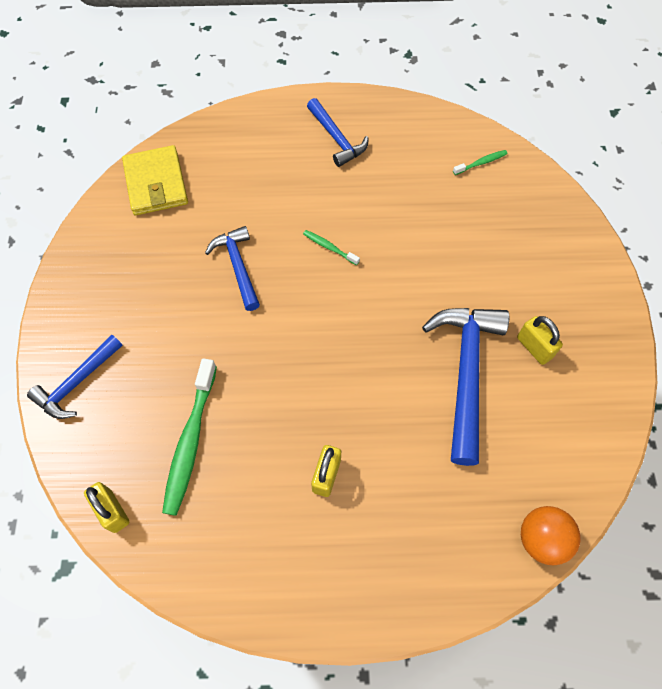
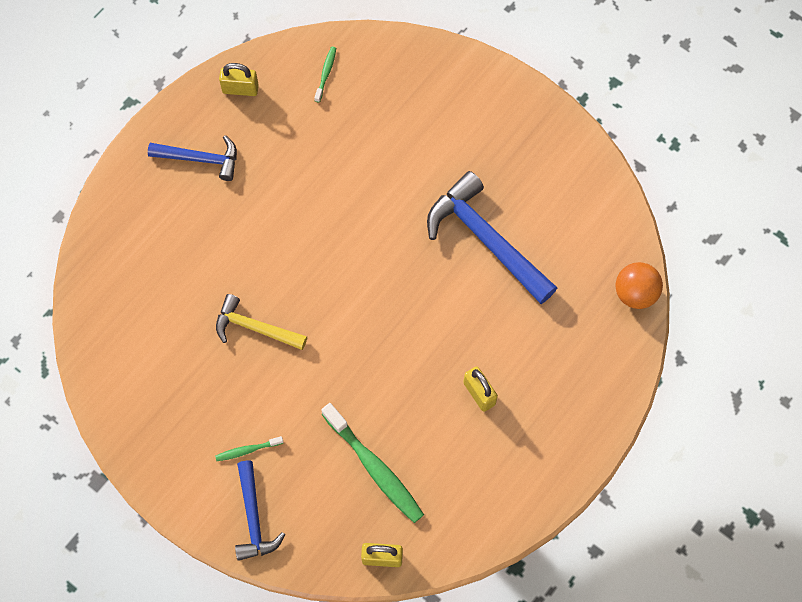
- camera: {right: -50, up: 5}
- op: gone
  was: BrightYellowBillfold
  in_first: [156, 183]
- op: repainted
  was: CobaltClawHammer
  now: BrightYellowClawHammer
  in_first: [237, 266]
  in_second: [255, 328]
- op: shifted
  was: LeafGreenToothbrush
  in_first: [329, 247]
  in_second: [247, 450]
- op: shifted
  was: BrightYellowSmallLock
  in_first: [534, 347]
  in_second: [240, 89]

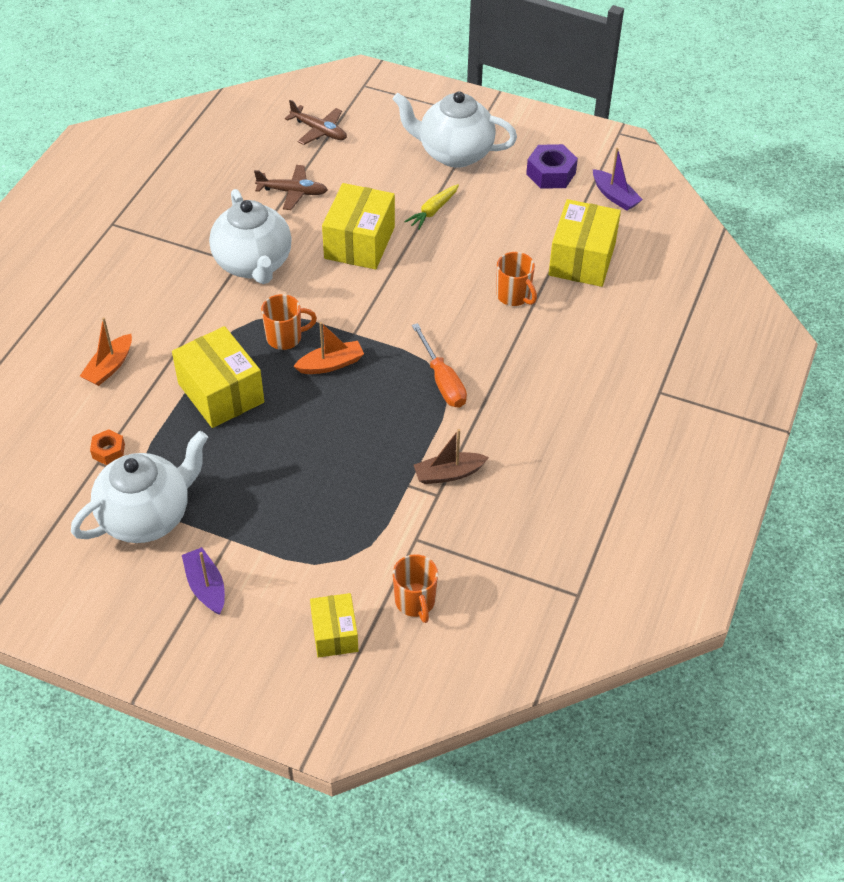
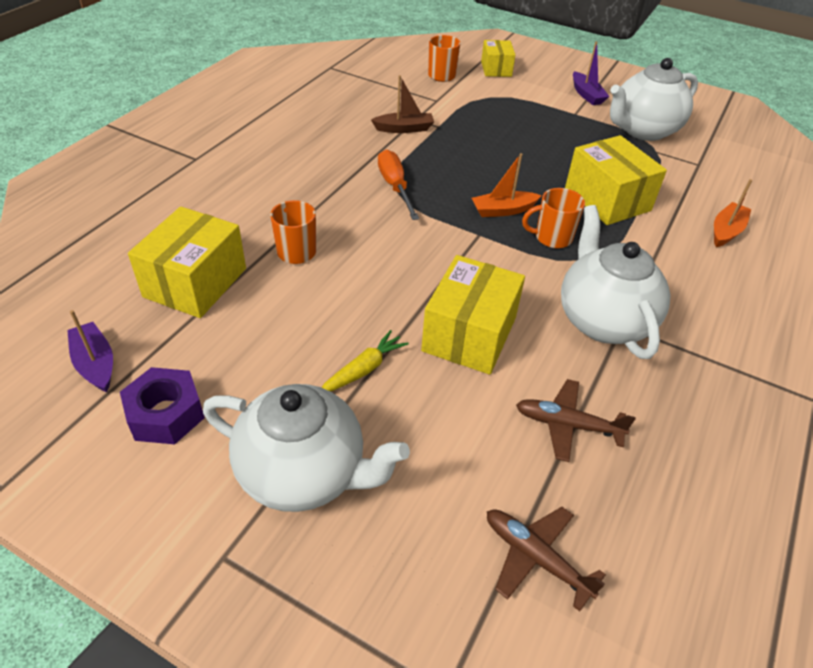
- camera: {right: -175, up: -5}
- op: gone
  was: OrangeColouredHexNut
  in_first: [108, 451]

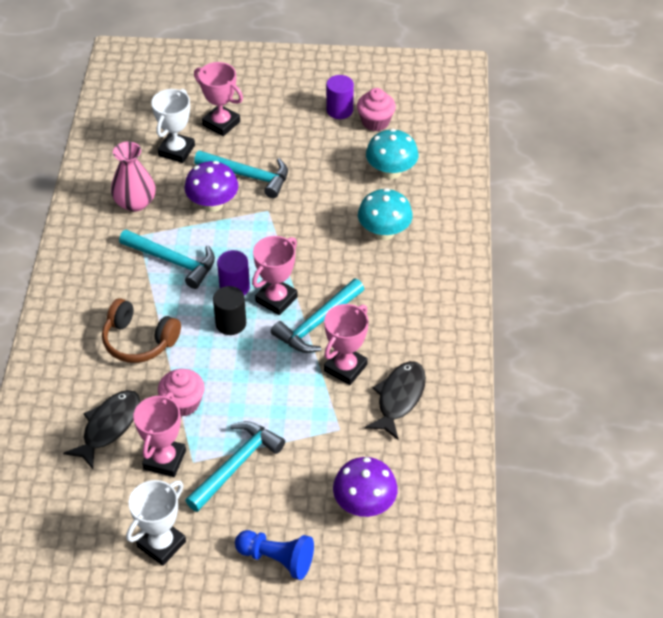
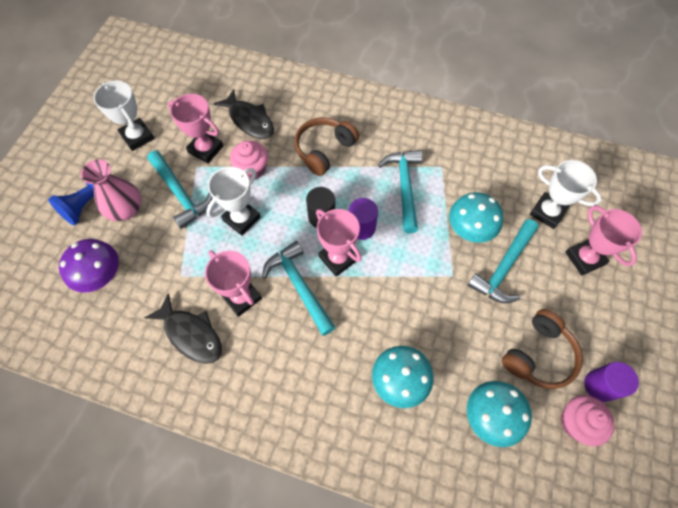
- camera: {right: 105, up: 15}
- op: rotated
  was: PinkTrophy
  in_first: [221, 123]
  in_second: [584, 258]
  clockwise: -75
- op: shifted
  was: PinkVase
  in_first: [135, 202]
  in_second: [126, 209]
- op: repainted
  was: PurpleMushroom
  now: TurquoiseMushroom
  in_first: [213, 204]
  in_second: [469, 230]
- op: rotated
  was: TurquoiseClawHammer
  in_first: [173, 261]
  in_second: [404, 187]
  clockwise: 135
- op: new
  now: WhiteTrophy
  in_second: [241, 219]
- op: new
  now: RussetHeadphones
  in_second: [539, 355]

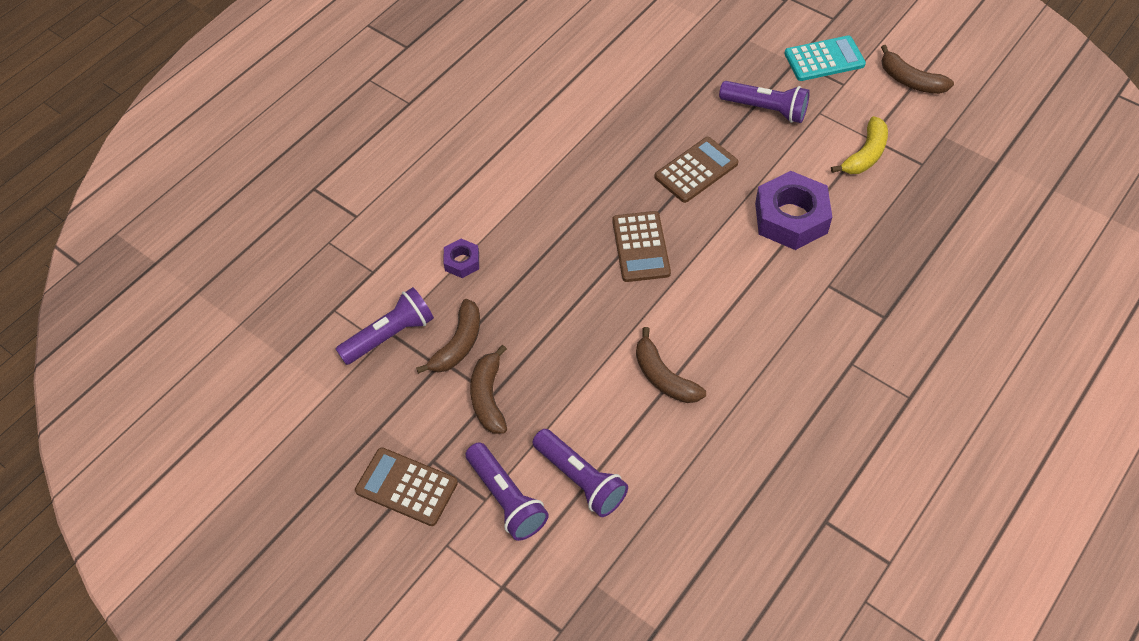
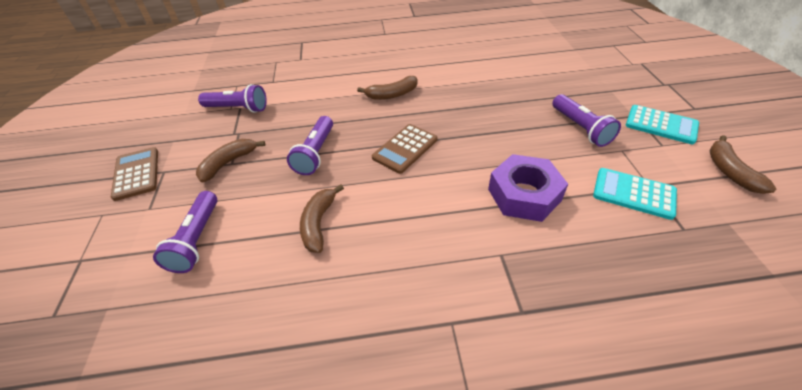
- camera: {right: 45, up: -10}
- op: swapped
  was: BrightYellowBananaFruit
  now: TurquoiseCalculator
  in_first: [865, 154]
  in_second: [633, 193]
- op: gone
  was: RussetCalculator
  in_first: [696, 170]
- op: gone
  was: PurpleHexNut
  in_first: [462, 262]
- op: shifted
  was: RussetBananaFruit
  in_first: [458, 344]
  in_second: [392, 94]
- op: shifted
  was: PurpleFlashlight
  in_first: [506, 499]
  in_second: [315, 153]

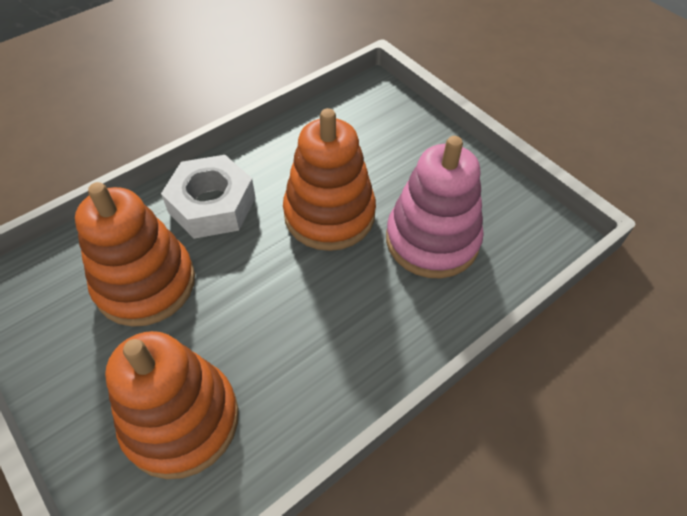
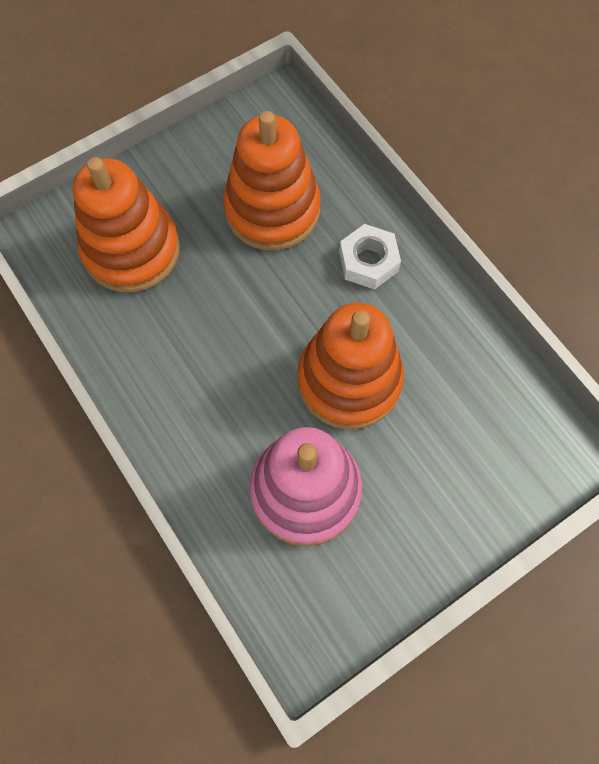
- camera: {right: 95, up: 15}
- op: scaled
  was: WhiteHexNut
  in_first: [212, 205]
  in_second: [368, 261]
  ratio: 0.66

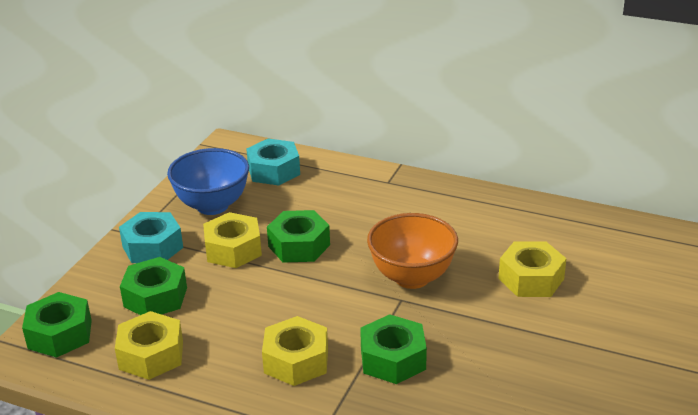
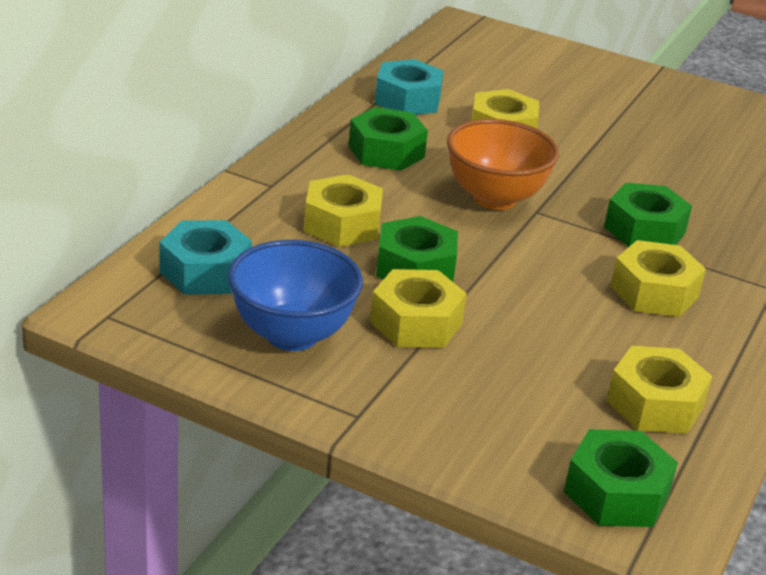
- camera: {right: -90, up: 0}
- op: shifted
  was: TurquoiseHexNut
  in_first: [152, 247]
  in_second: [407, 100]
- op: shifted
  was: LeafGreenHexNut
  in_first: [155, 297]
  in_second: [386, 152]
- op: new
  now: BrightYellowHexNut
  in_second: [342, 224]

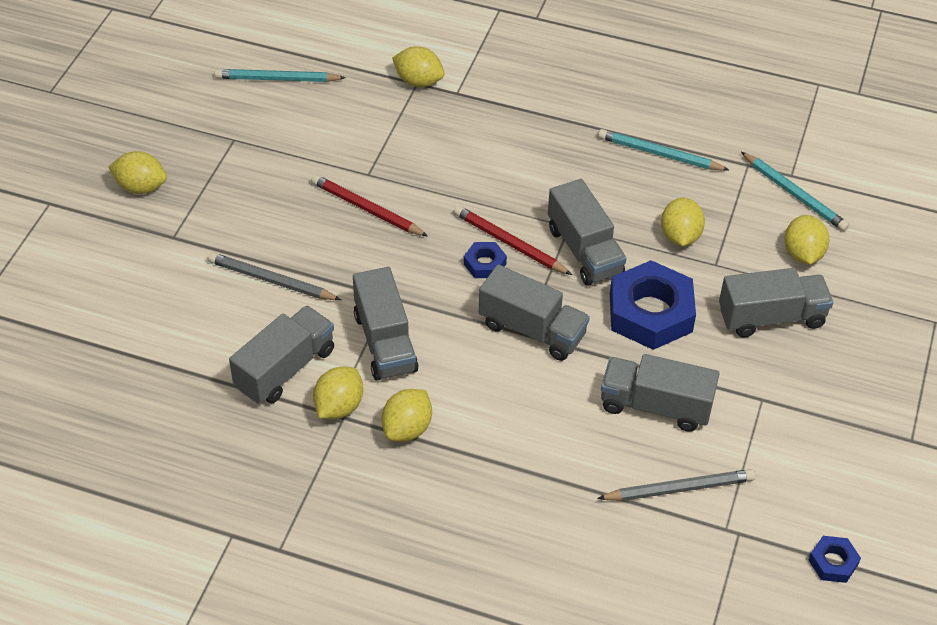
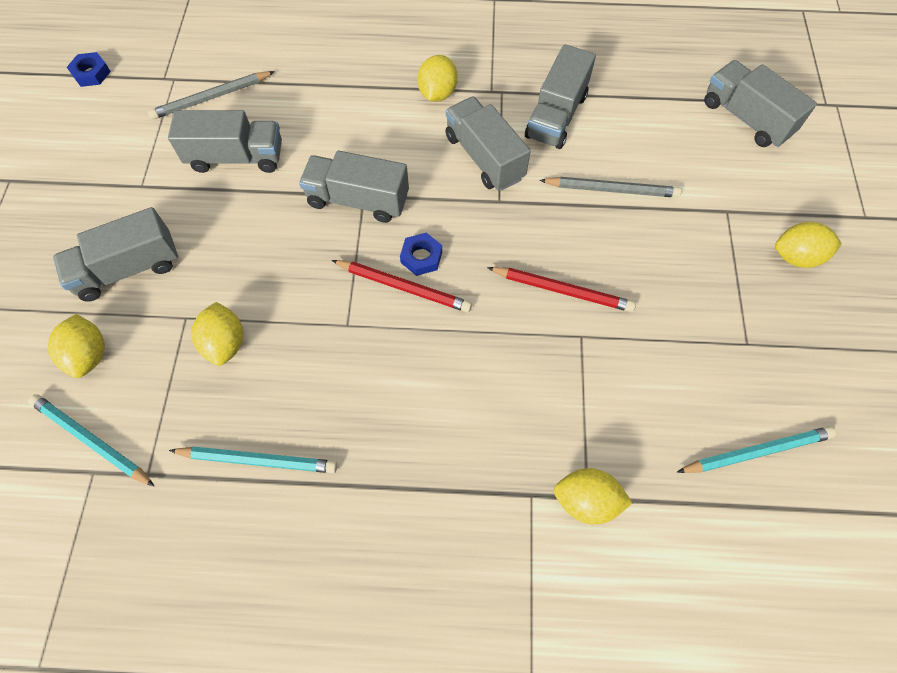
- camera: {right: 165, up: 15}
- op: shifted
  was: GrayToyTruck
  in_first: [584, 251]
  in_second: [746, 118]
- op: gone
  was: CobaltHexNut
  in_first: [650, 313]
- op: gone
  was: BrightYellowToyLemon
  in_first: [339, 406]

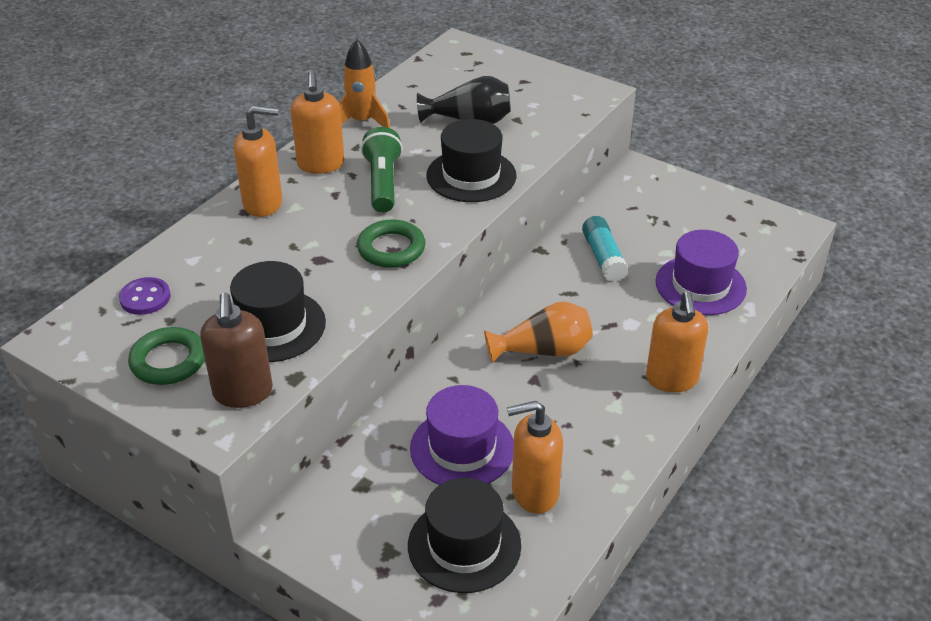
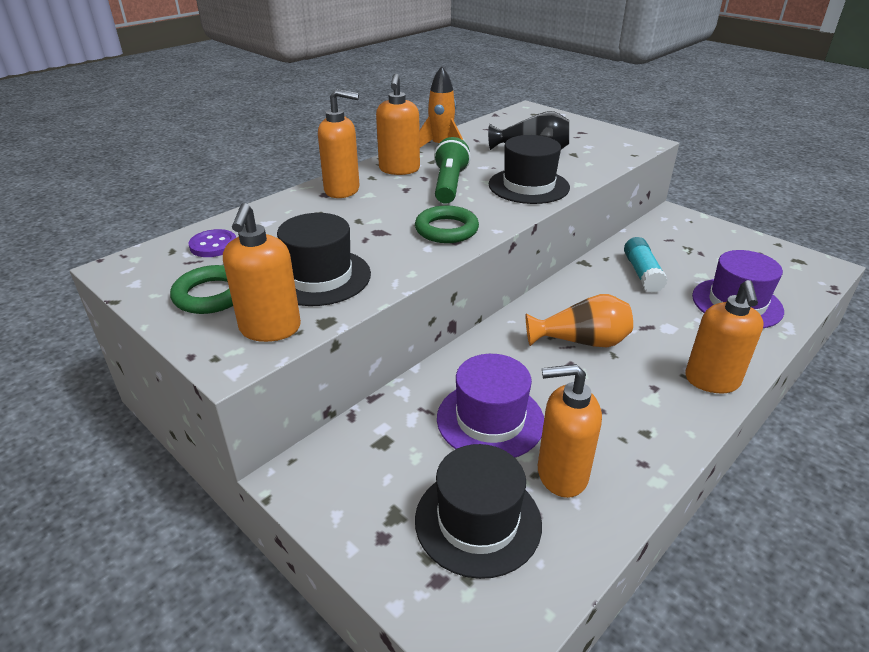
- camera: {right: 10, up: -5}
- op: repainted
  was: RussetSoapPump
  now: OrangeColouredSoapPump
  in_first: [243, 393]
  in_second: [270, 329]

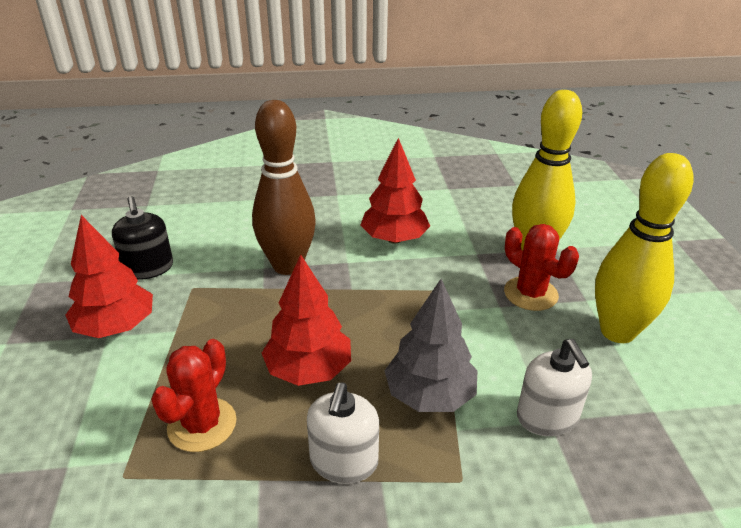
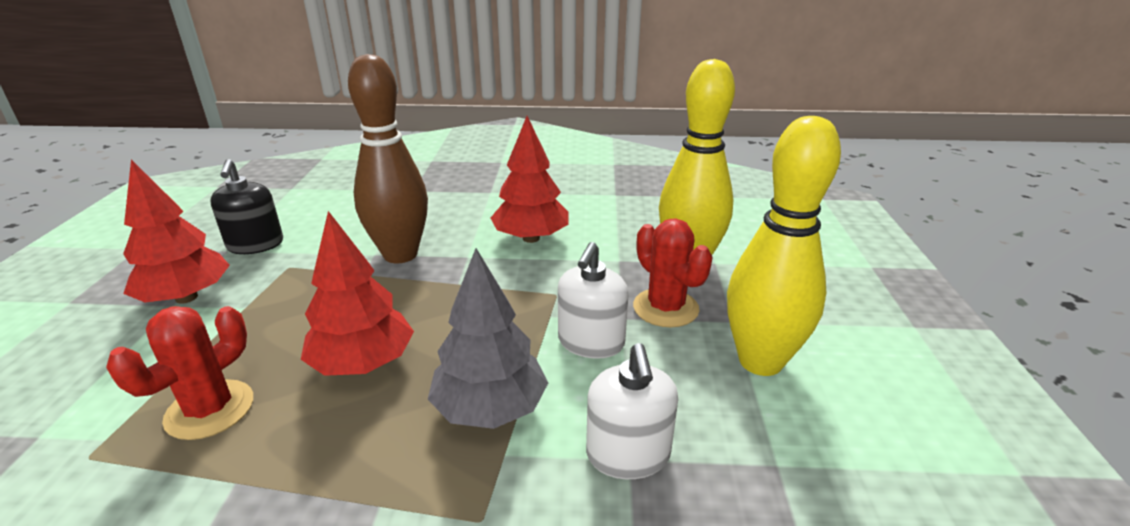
- camera: {right: 10, up: -5}
- op: shifted
  was: WhiteSoapPump
  in_first: [344, 461]
  in_second: [591, 342]

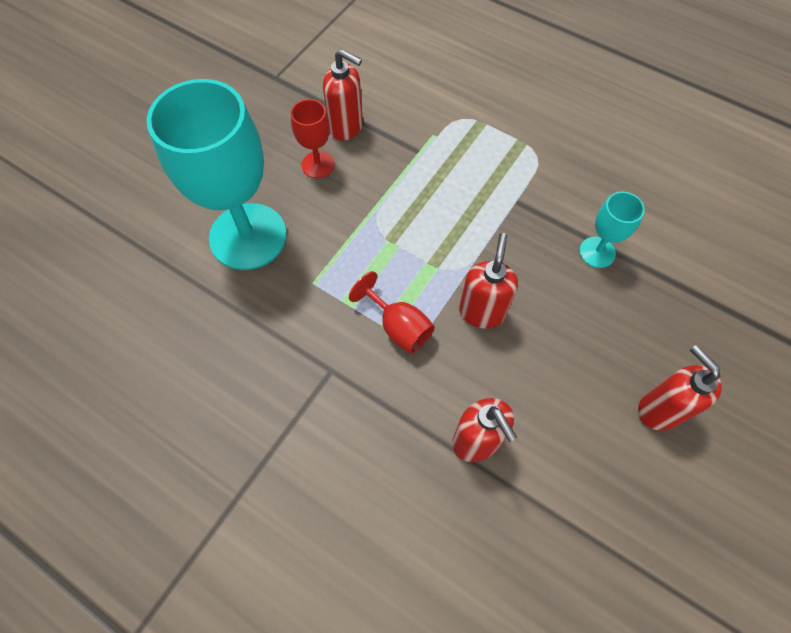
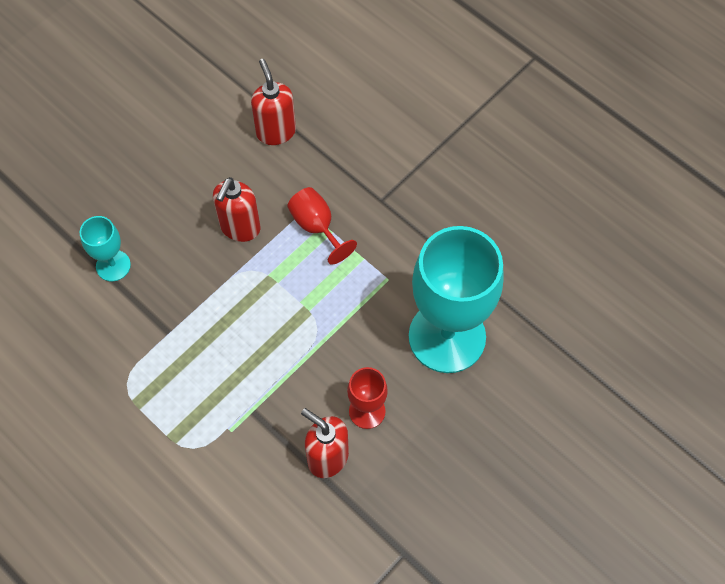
- camera: {right: -170, up: 0}
- op: gone
  was: ScarletSoapPump
  in_first: [659, 409]

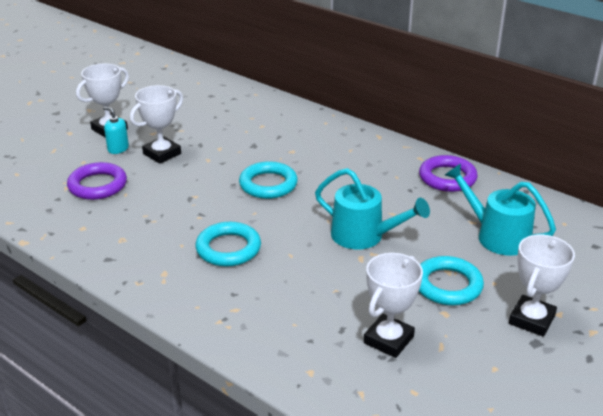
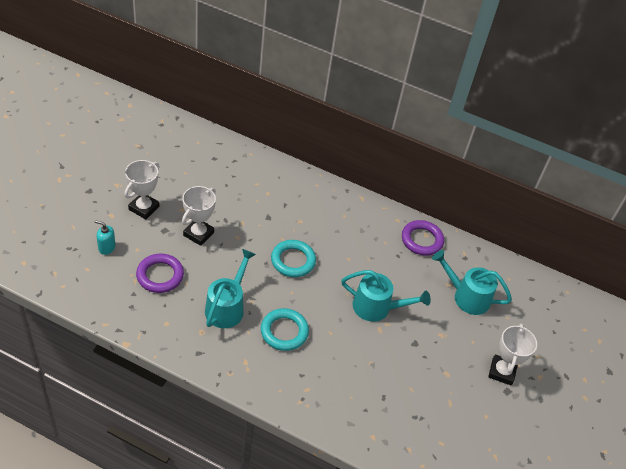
- camera: {right: -20, up: 15}
- op: shifted
  was: TurquoiseSoapPump
  in_first: [118, 149]
  in_second: [106, 248]
- op: gone
  was: WhiteTrophy
  in_first: [388, 340]
- op: gone
  was: TurquoiseTorus
  in_first: [447, 285]
- op: new
  now: TurquoiseSprinklingCan
  in_second: [227, 307]

